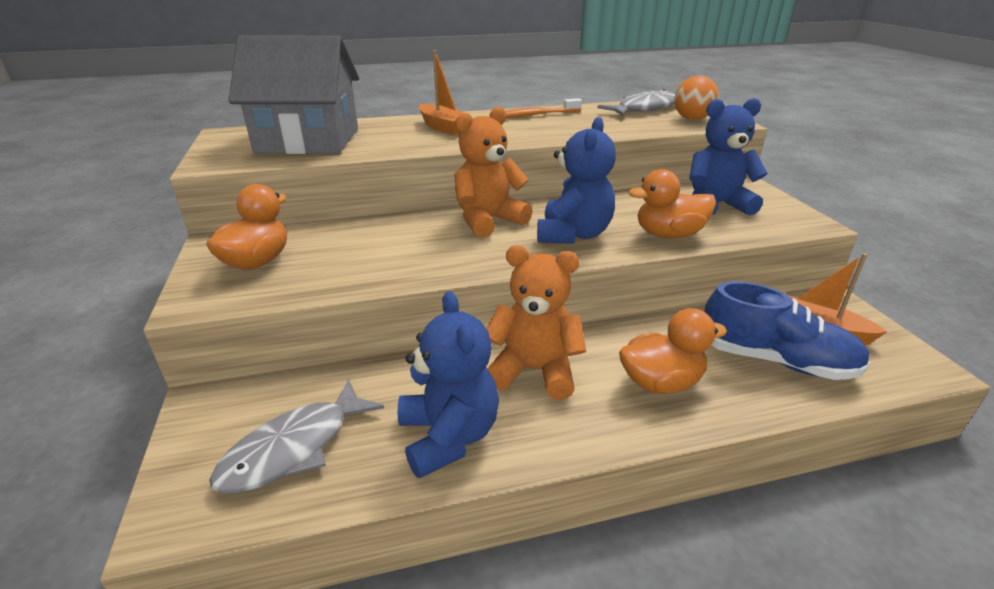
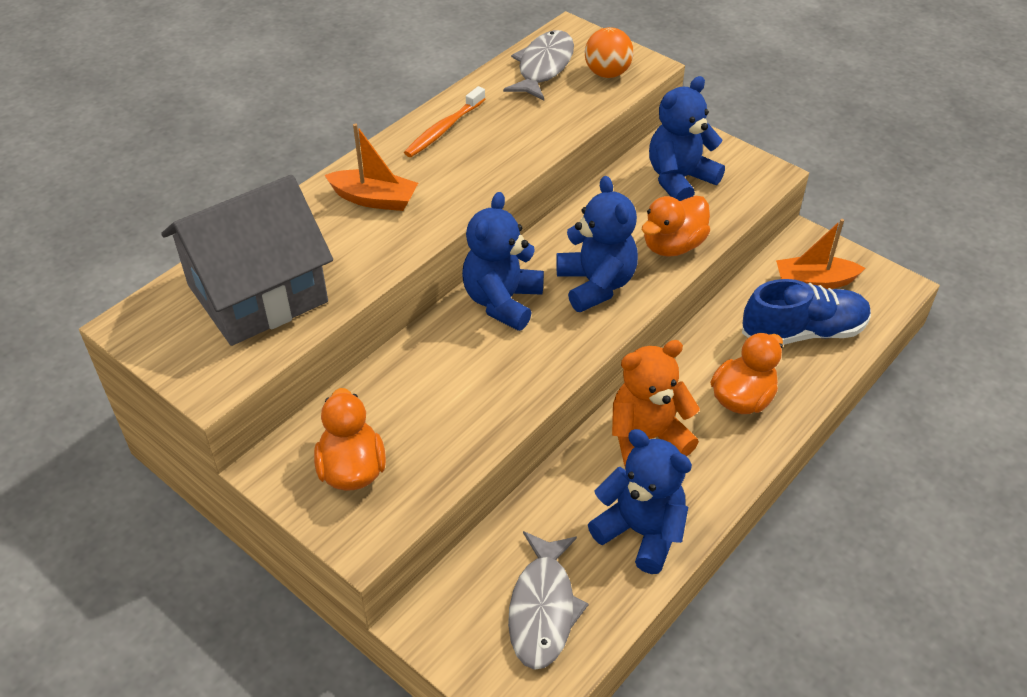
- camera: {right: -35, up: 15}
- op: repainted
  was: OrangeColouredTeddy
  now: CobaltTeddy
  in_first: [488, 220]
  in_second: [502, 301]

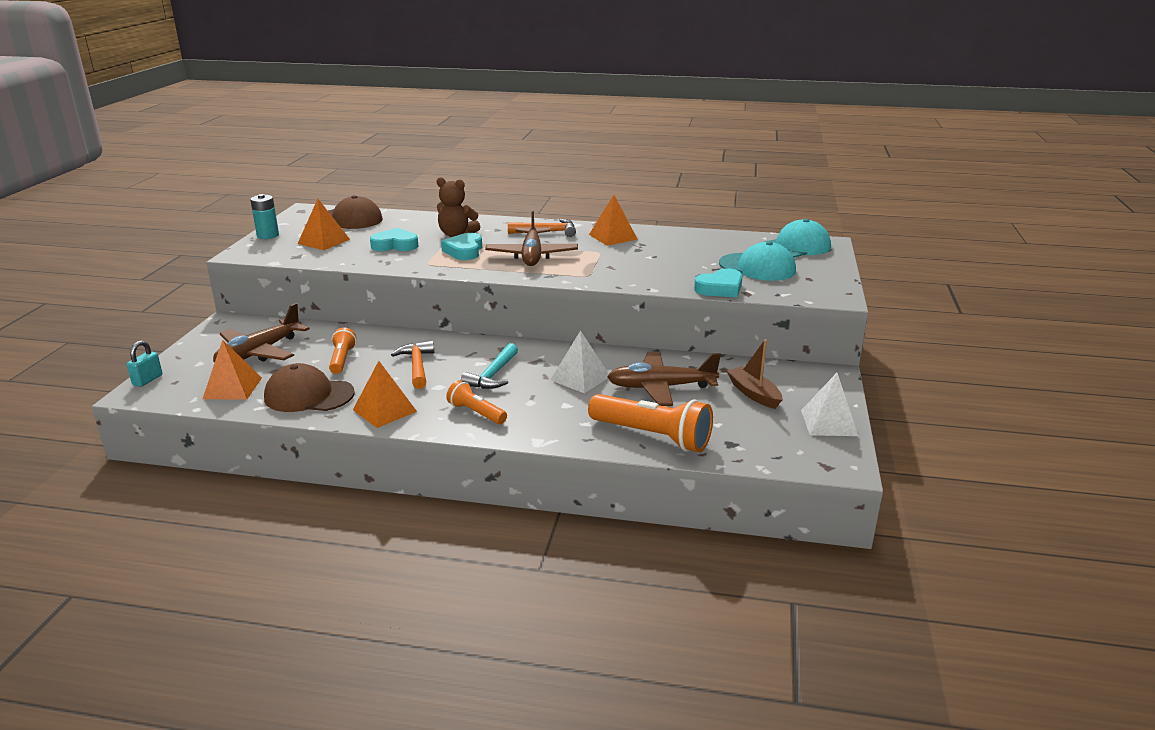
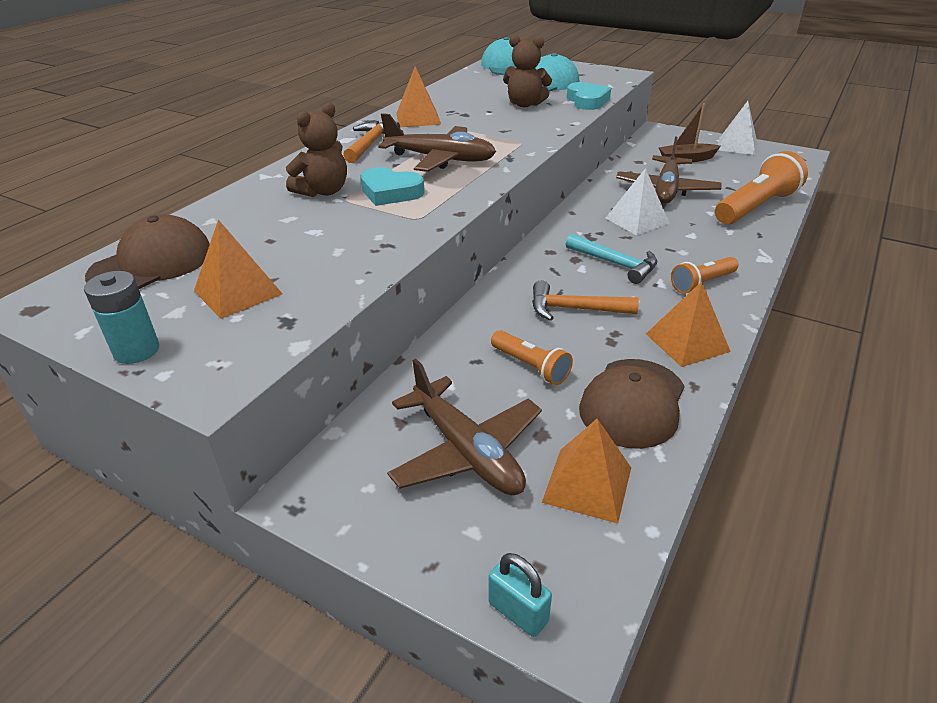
- camera: {right: -70, up: 10}
- op: gone
  was: TurquoiseLoveHeart
  in_first: [395, 245]
- op: rotated
  was: OrangeColouredFlashlight
  in_first: [342, 360]
  in_second: [530, 367]
  clockwise: -150
- op: new
  now: RussetTeddy
  in_second: [525, 104]

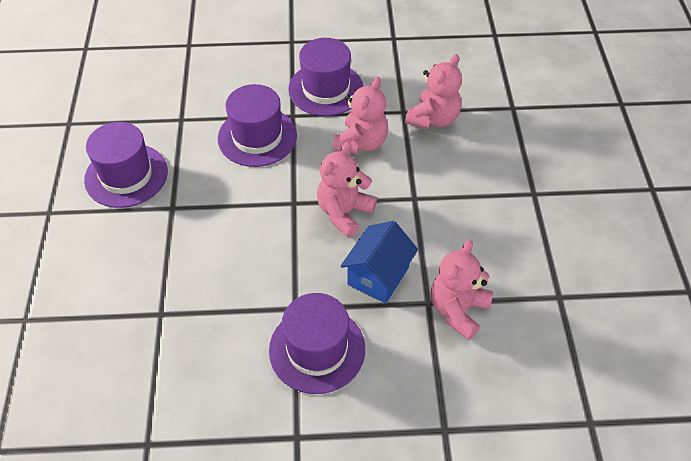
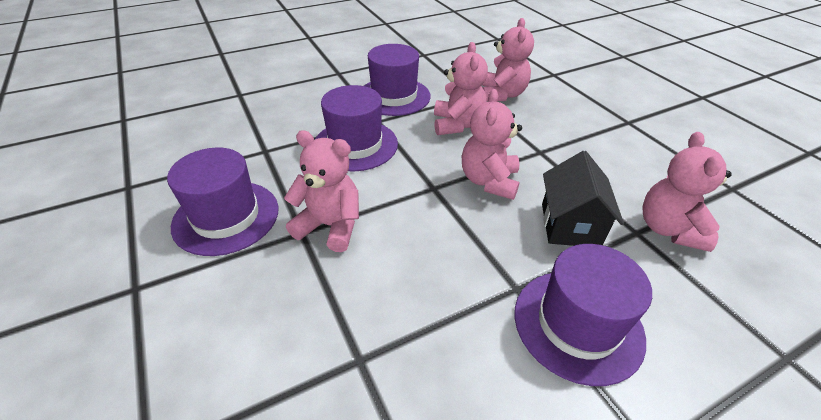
- camera: {right: -25, up: -10}
- op: repainted
  was: CobaltCottage
  now: BlackCottage
  in_first: [378, 276]
  in_second: [570, 225]
- op: new
  now: PinkTeddy
  in_second: [330, 226]

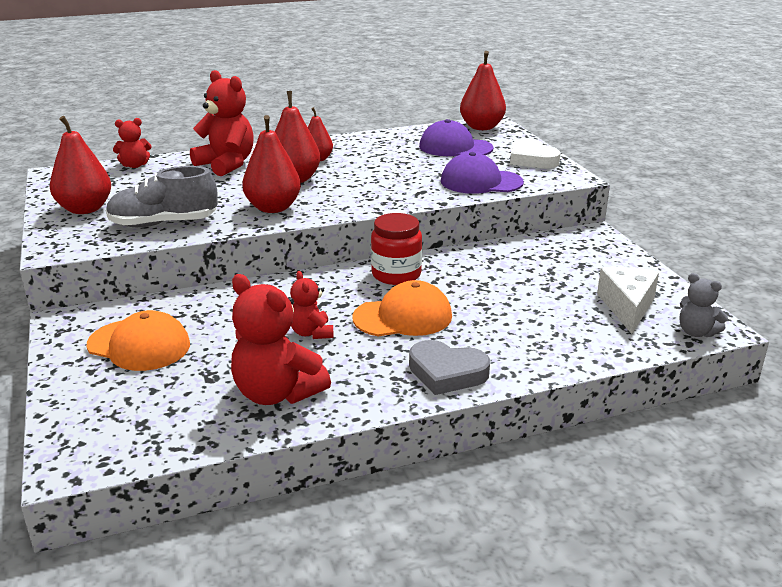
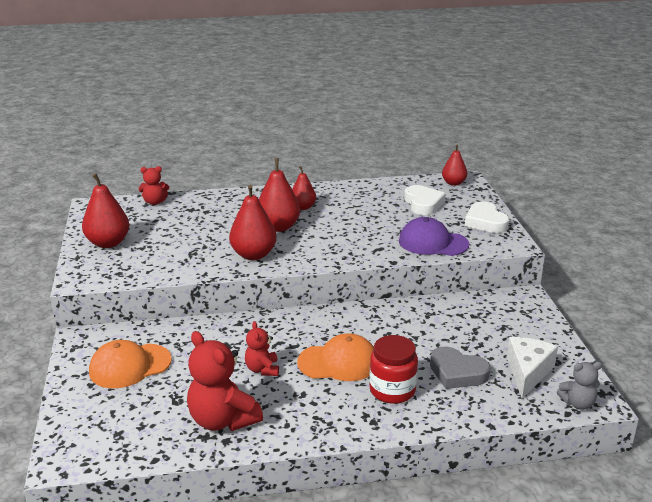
- camera: {right: 10, up: 0}
- op: scaled
  was: ScarletToyPear
  in_first: [481, 127]
  in_second: [453, 183]
  ratio: 0.63
- op: gone
  was: ScarletTeddy
  in_first: [226, 164]
- op: swapped
  was: PurpleBaseballCap
  now: WhiteLoveHeart
  in_first: [455, 147]
  in_second: [423, 204]
- op: gone
  was: GraySneaker
  in_first: [163, 224]
- op: shifted
  was: ScarletJamJar
  in_first: [396, 274]
  in_second: [392, 390]
- op: rotated
  was: GrayTeddy
  in_first: [696, 332]
  in_second: [578, 403]
  clockwise: -60
- op: rotated
  was: OrangeColouredBaseballCap
  in_first: [139, 345]
  in_second: [130, 366]
  clockwise: 120
- op: shifted
  was: GrayLoveHeart
  in_first: [447, 373]
  in_second: [457, 373]

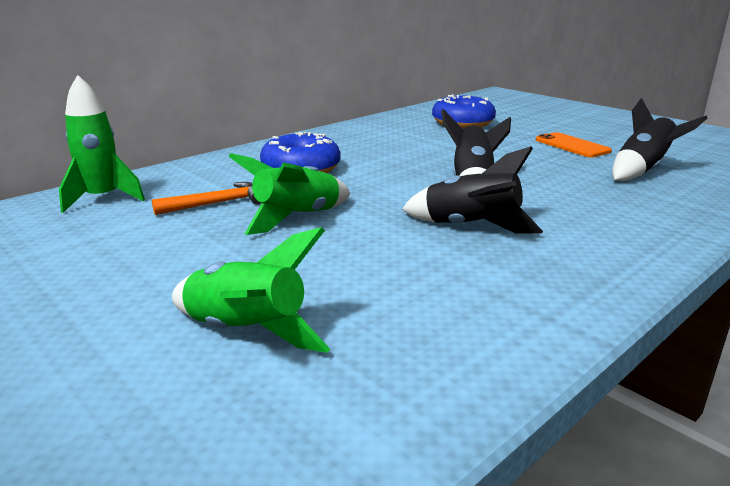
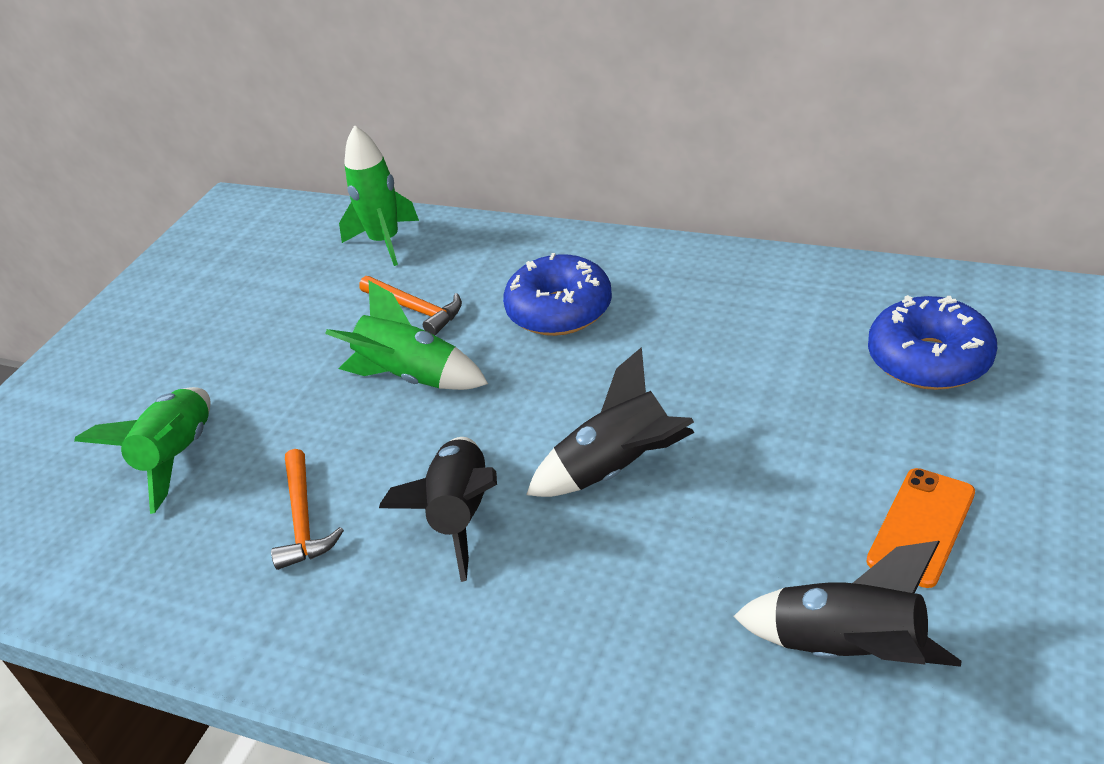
- camera: {right: 70, up: 15}
- op: new
  now: OrangeColouredClawHammer
  in_second: [303, 519]

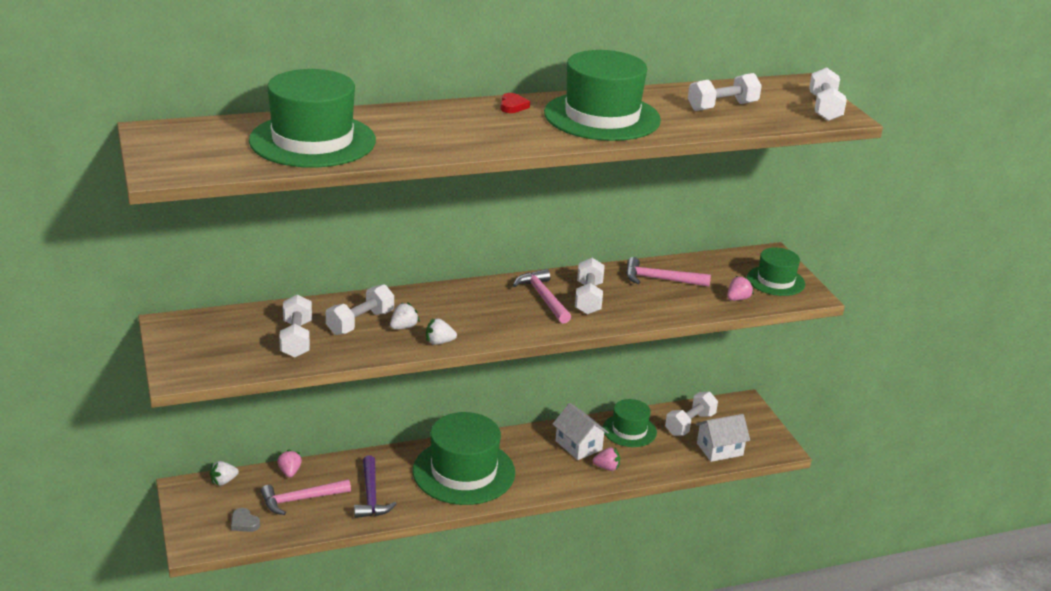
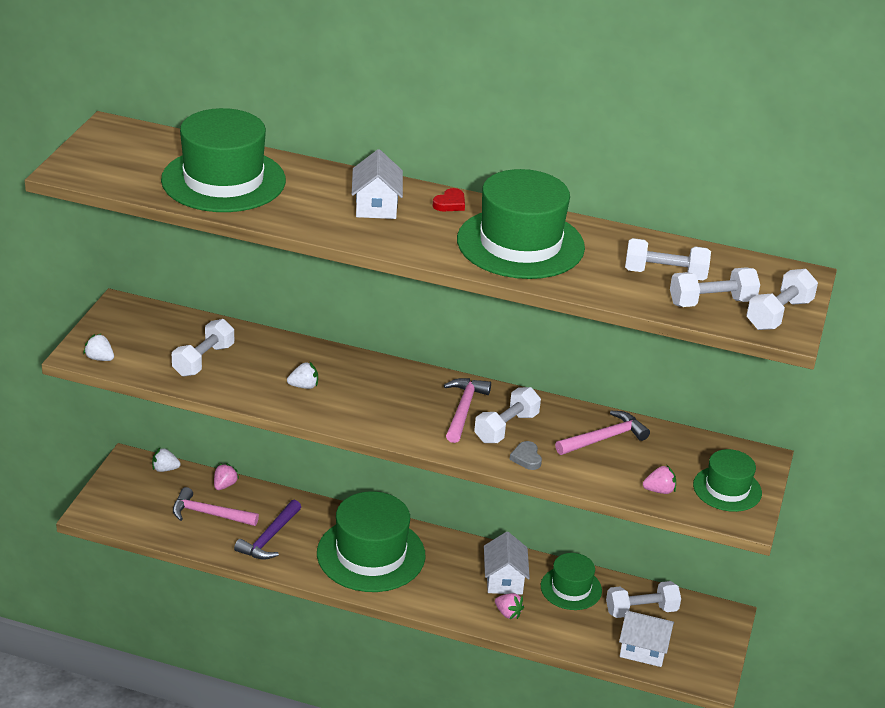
- camera: {right: 35, up: 5}
- op: rotated
  was: PinkClawHammer
  in_first: [661, 279]
  in_second: [604, 438]
  clockwise: 105
- op: shifted
  was: WhiteHandWeight
  in_first: [360, 322]
  in_second: [711, 302]
- op: shifted
  was: WhiteToyStrawberry
  in_first: [439, 342]
  in_second: [99, 358]
- op: shifted
  was: GrayLoveHeart
  in_first: [244, 523]
  in_second: [526, 458]
- op: new
  now: WhiteCottage
  in_second: [376, 206]

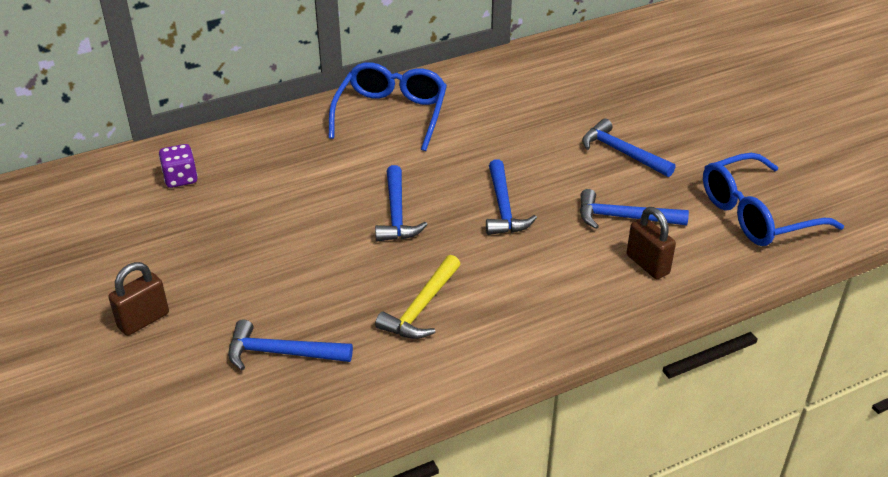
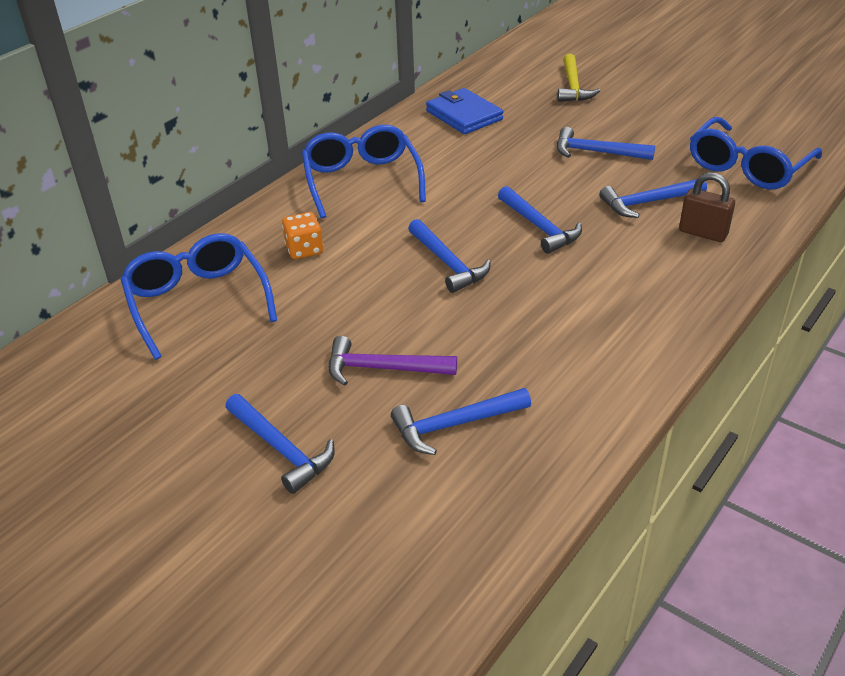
- camera: {right: -25, up: 0}
- op: swapped
  was: PurpleGameDie
  now: CobaltGlasses
  in_first: [180, 178]
  in_second: [197, 301]
- op: shifted
  was: BrightYellowClawHammer
  in_first: [421, 307]
  in_second: [573, 86]
- op: swapped
  was: RussetSmallLock
  now: CobaltClawHammer
  in_first: [143, 320]
  in_second: [281, 449]
- op: new
  now: CobaltBillfold
  in_second: [464, 115]
- op: new
  now: OrangeColouredGameDie
  in_second: [304, 250]
- op: new
  now: PurpleClawHammer
  in_second: [383, 369]

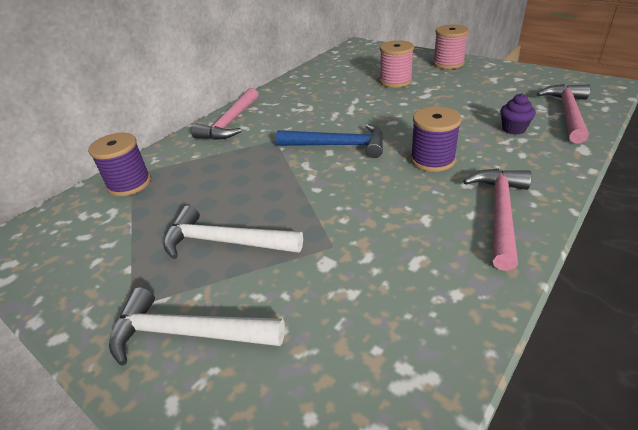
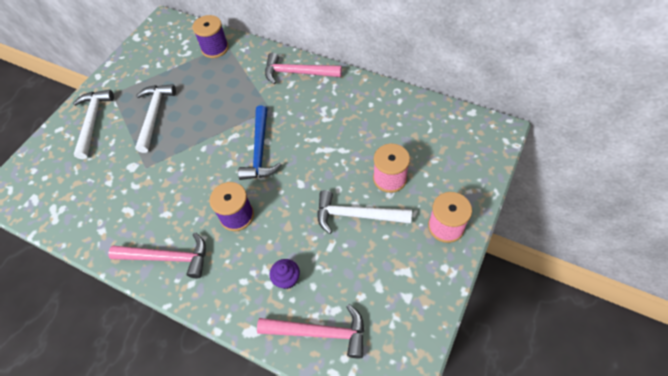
- camera: {right: 80, up: 20}
- op: new
  now: WhiteClawHammer
  in_second: [356, 215]

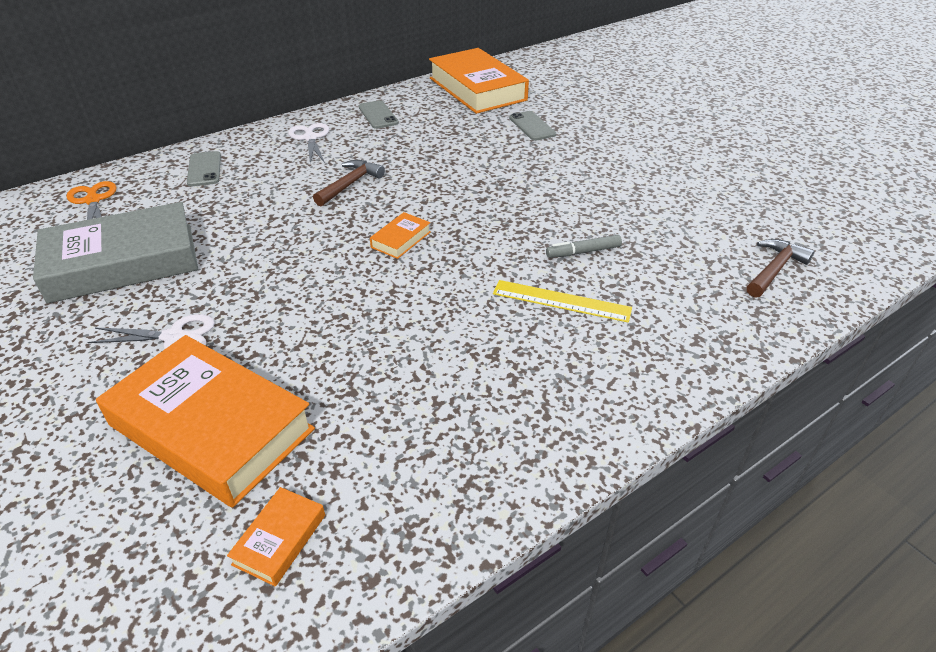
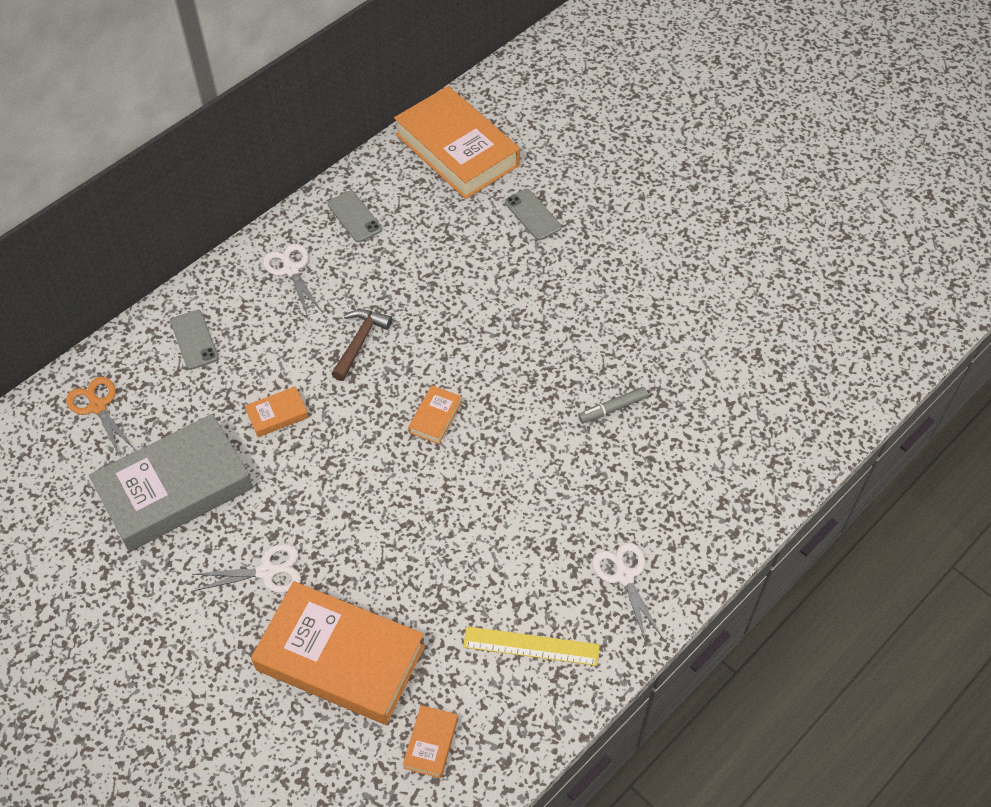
- camera: {right: -10, up: 15}
- op: gone
  was: RussetClawHammer
  in_first: [774, 269]
- op: shifted
  was: BrightYellowStraightedge
  in_first: [561, 301]
  in_second: [531, 646]
- op: new
  now: OrangeColouredHardcover
  in_second: [277, 415]
- op: new
  now: WhiteScissors
  in_second: [624, 576]

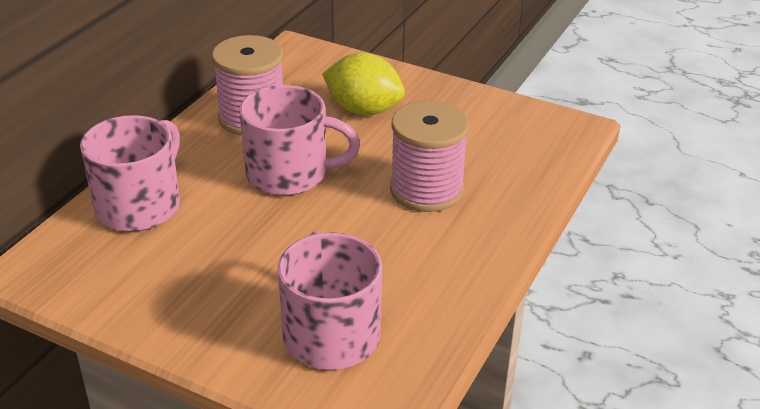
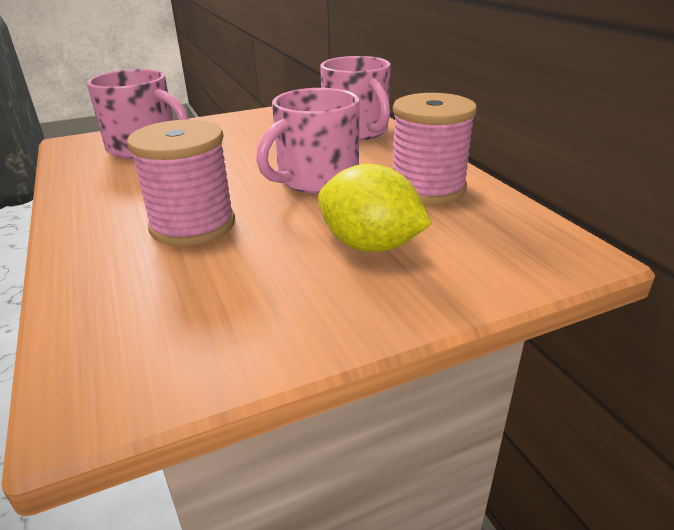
- camera: {right: 130, up: -5}
- op: rotated
  was: BrightYellowToyLemon
  in_first: [363, 110]
  in_second: [370, 245]
  clockwise: 60

